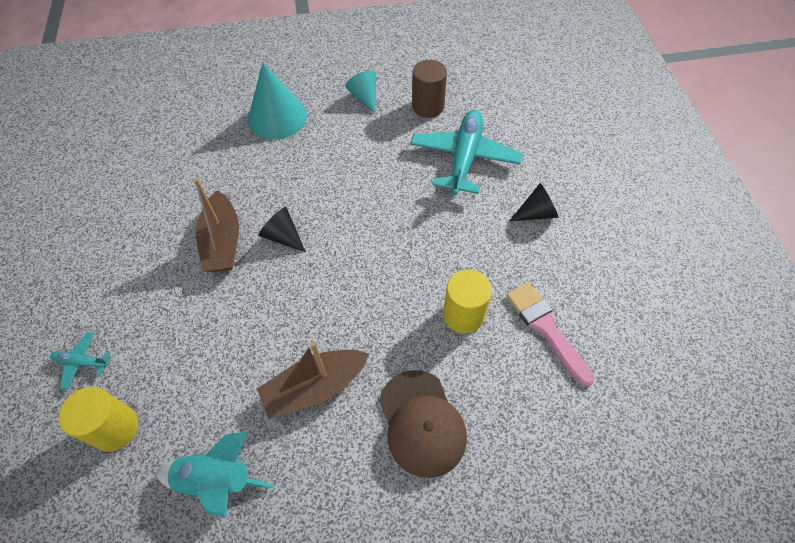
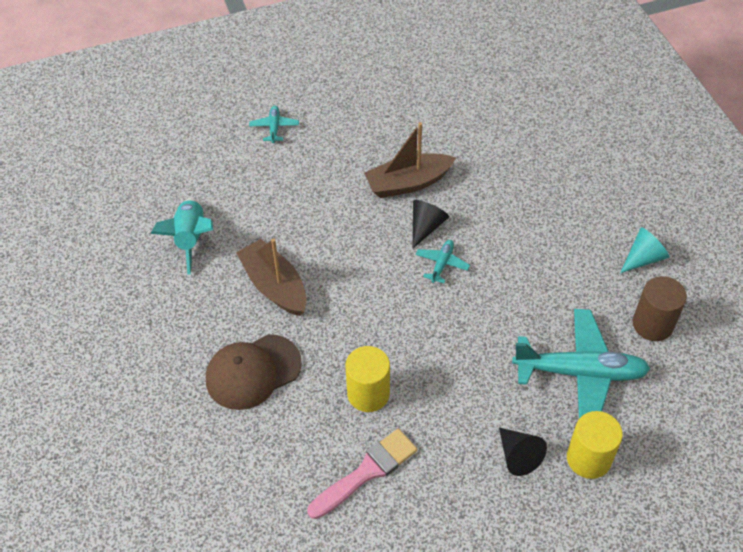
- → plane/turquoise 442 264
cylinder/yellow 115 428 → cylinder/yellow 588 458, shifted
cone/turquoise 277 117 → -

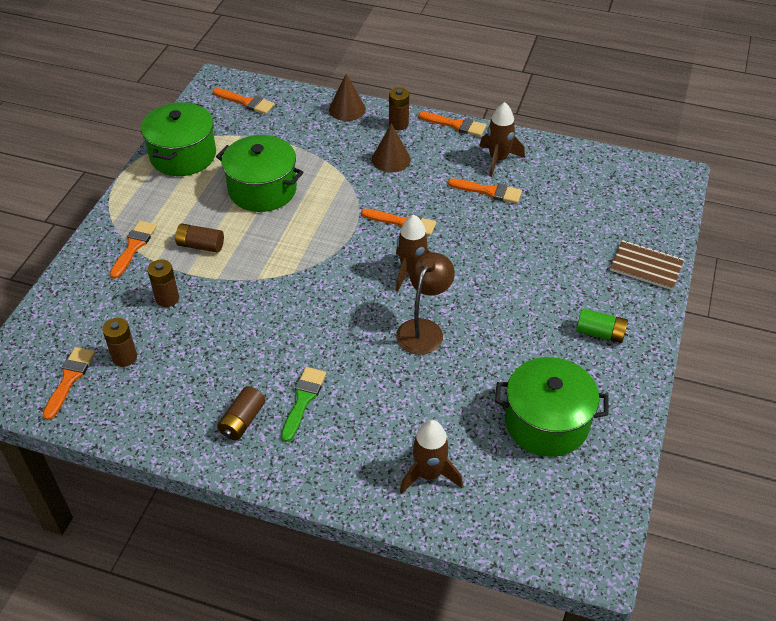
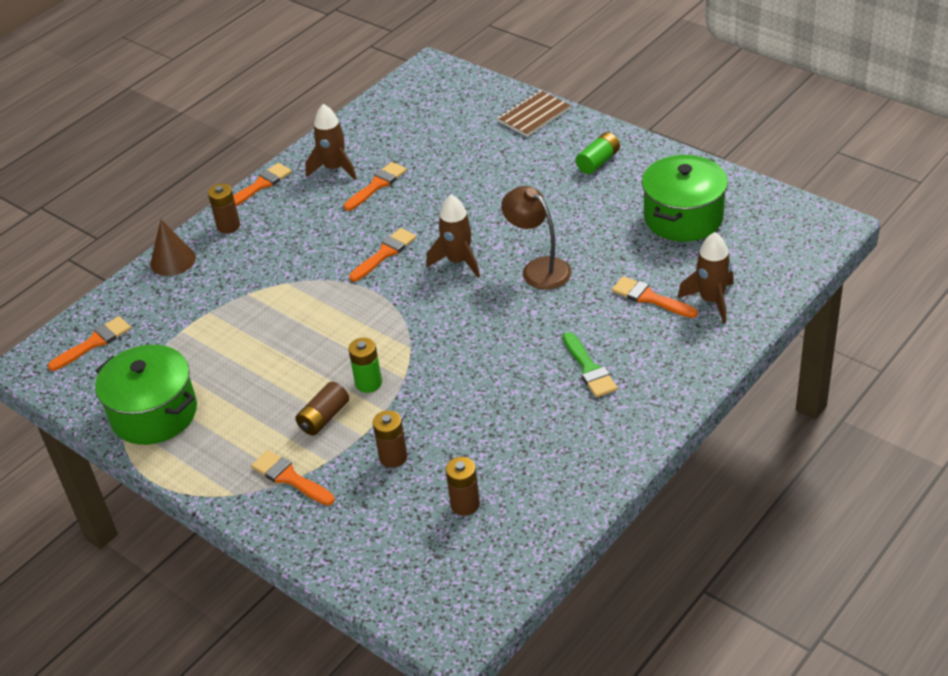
- → battery/green 368 383
brush/green 303 400 → brush/green 589 369, 150 degrees counterclockwise
brush/orange 69 379 → brush/orange 649 298, shifted
pot/green 262 190 → -
battery/brown 242 421 → -
cone/brown 391 159 → -

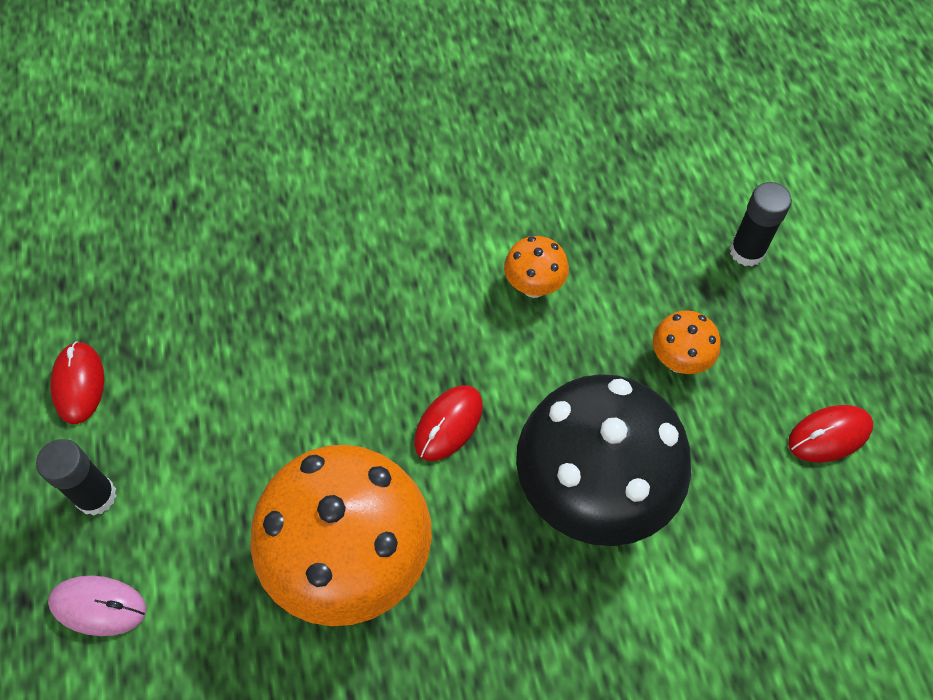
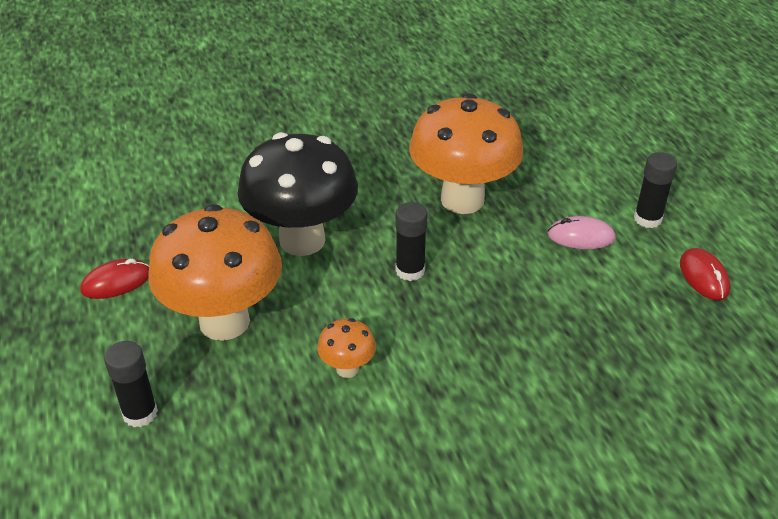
mushroom/orange 678 361 → mushroom/orange 224 321, x2.29
mouse/red 448 424 → glue stick/black 410 271
mouse/pink 98 606 → mouse/pink 581 236, shifted

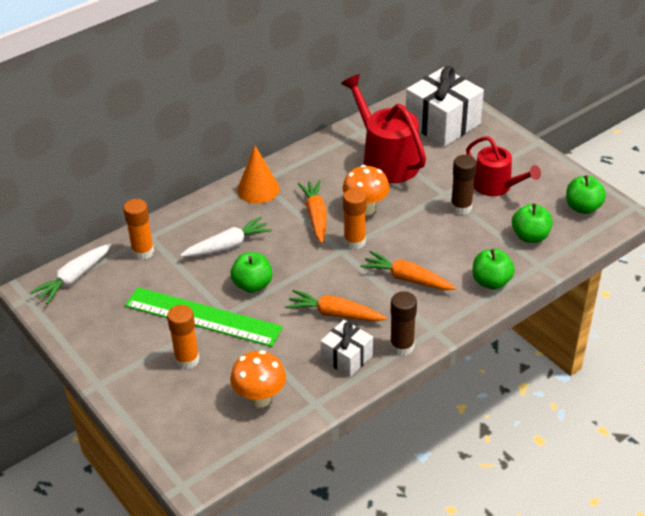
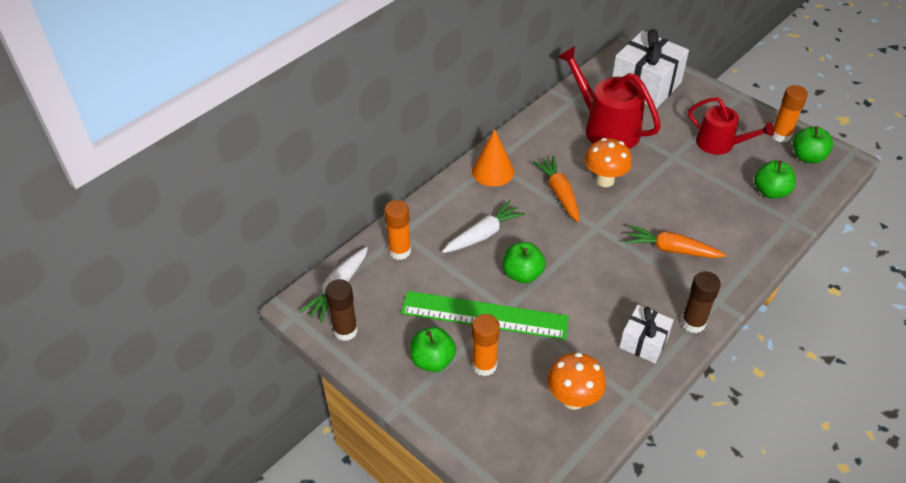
glue stick/brown 461 207 → glue stick/brown 345 331, shifted
apple/green 491 282 → apple/green 433 360, shifted
glue stick/orange 354 242 → glue stick/orange 780 135, shifted
carrot/orange 335 314 → -

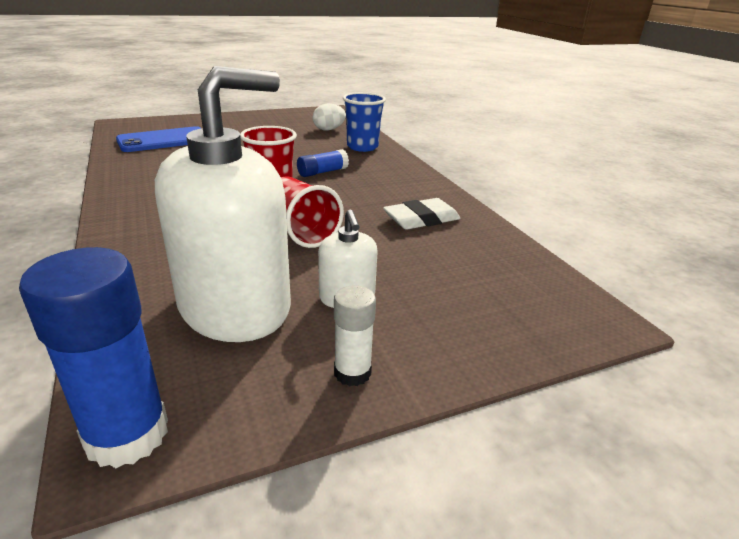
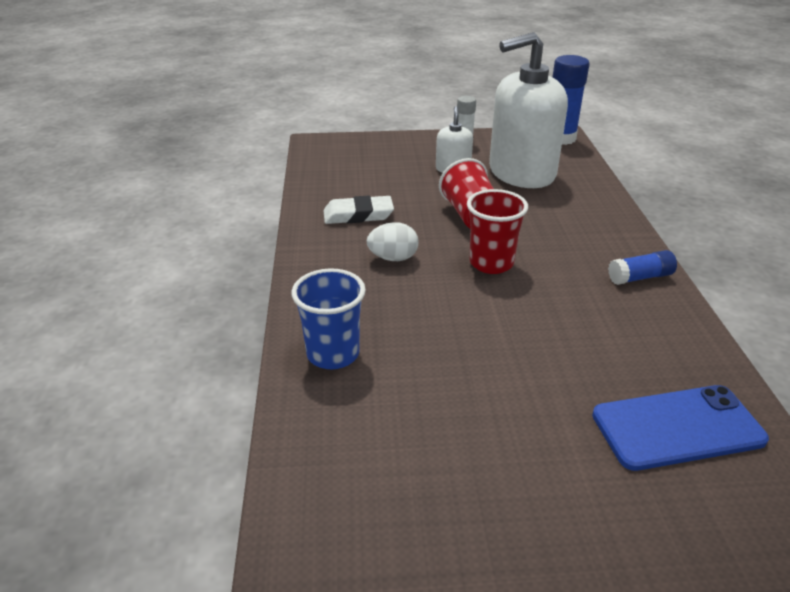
egg/white 329 129 → egg/white 393 258, shifted
glue stick/blue 322 172 → glue stick/blue 640 277, shifted

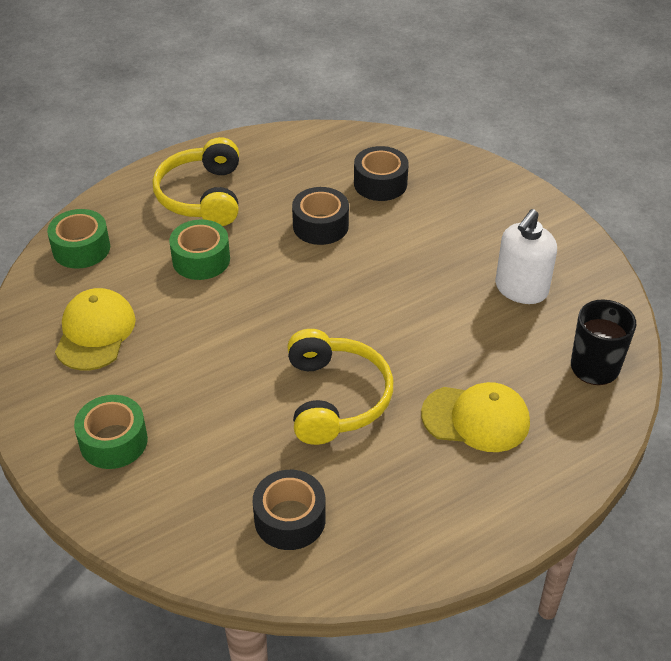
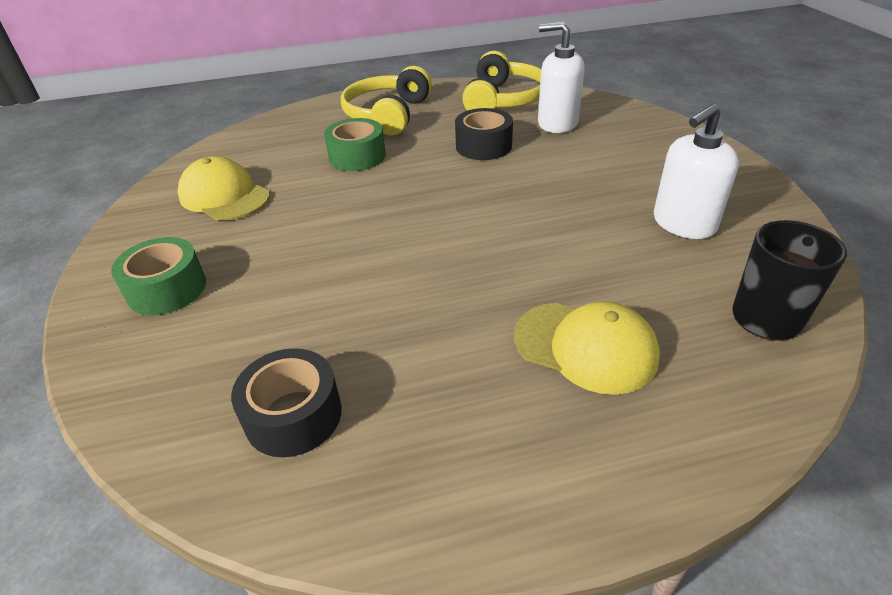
cap/yellow 95 332 → cap/yellow 224 196, 75 degrees counterclockwise
headphones/yellow 335 398 → headphones/yellow 504 100, shifted
tape/black 380 183 → soap dispenser/white 557 123
tape/green 81 248 → -

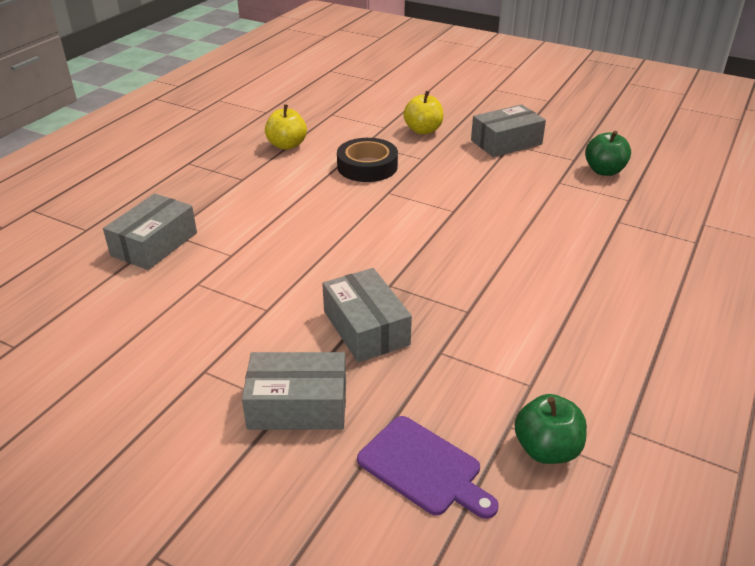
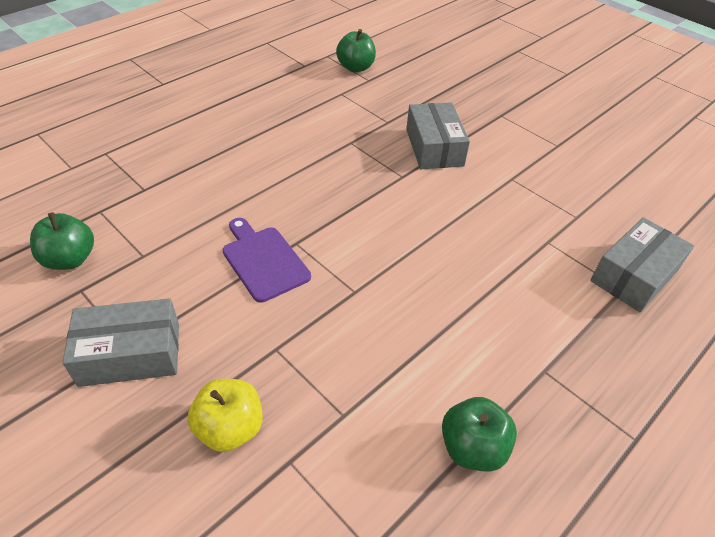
cutting board/purple 424 468 → cutting board/purple 263 260, shifted
apple/yellow 287 145 → apple/green 472 448
box/grey 298 405 → -
tape/black 367 166 → -

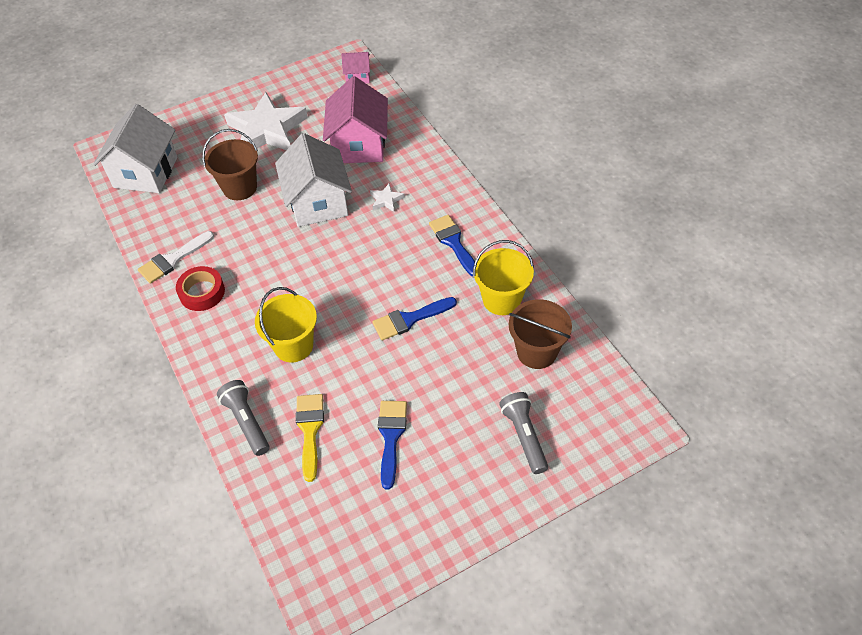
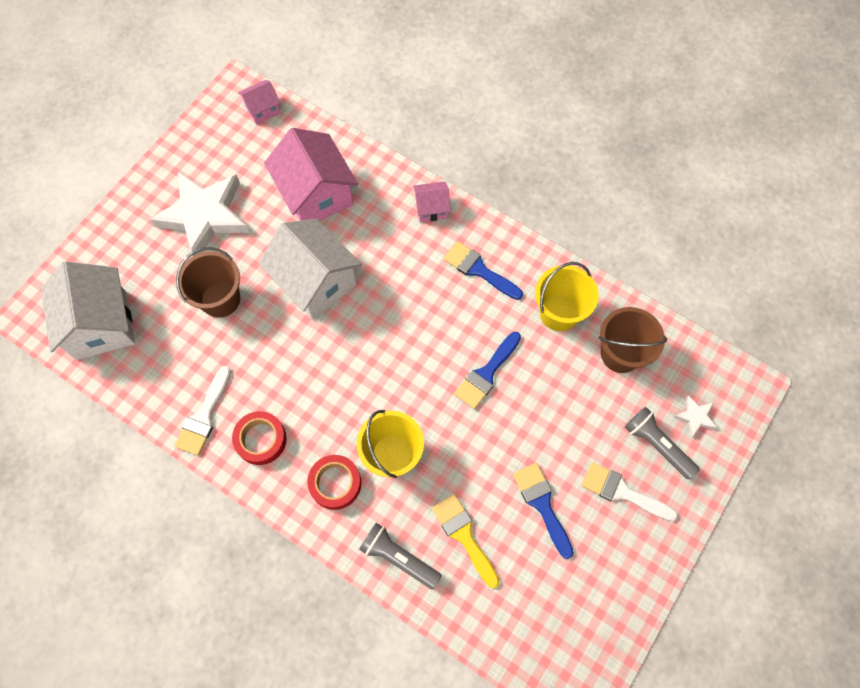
- → tape/red 335 483
- → house/pink 431 208
- → brush/white 622 492
star/white 386 200 → star/white 695 417, shifted

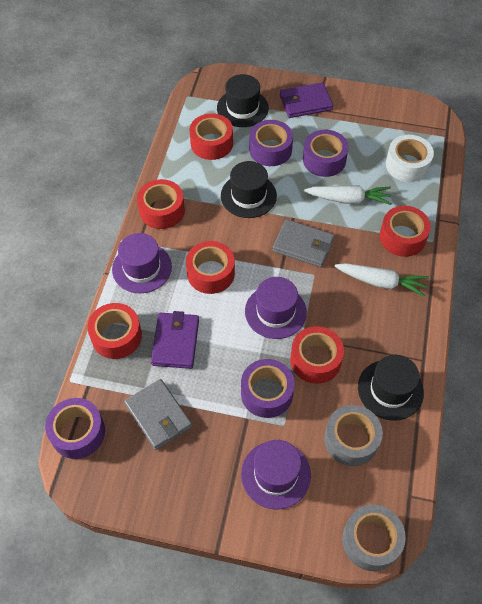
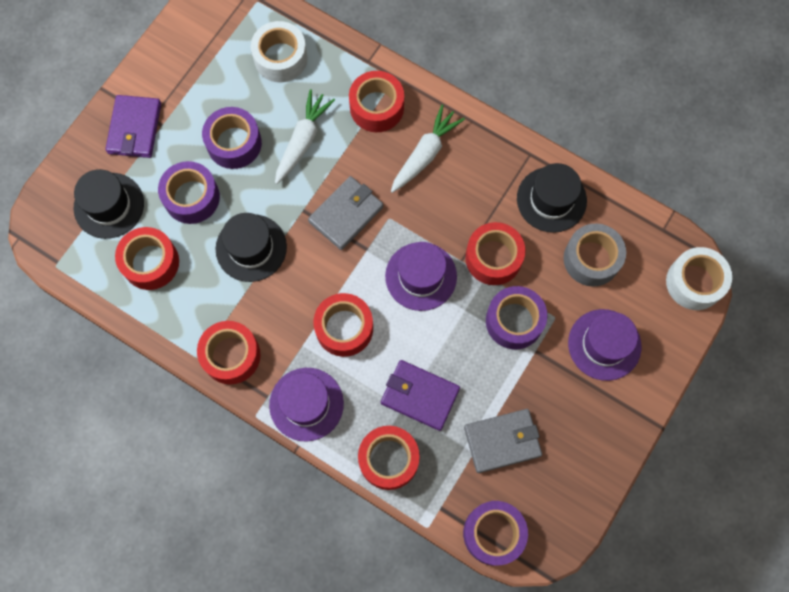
tape/grey 371 541 → tape/white 694 282

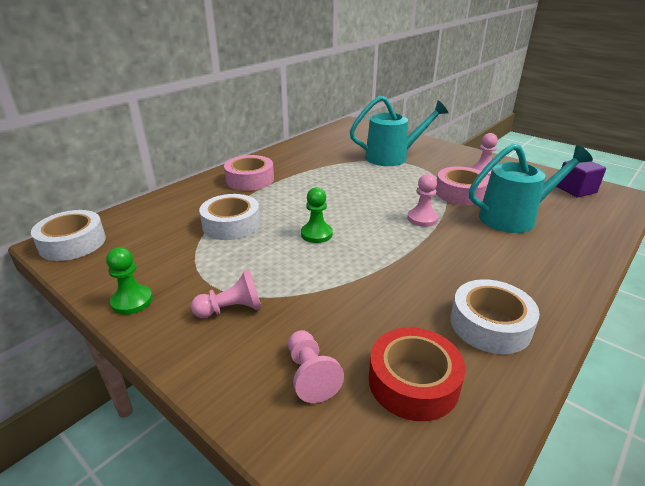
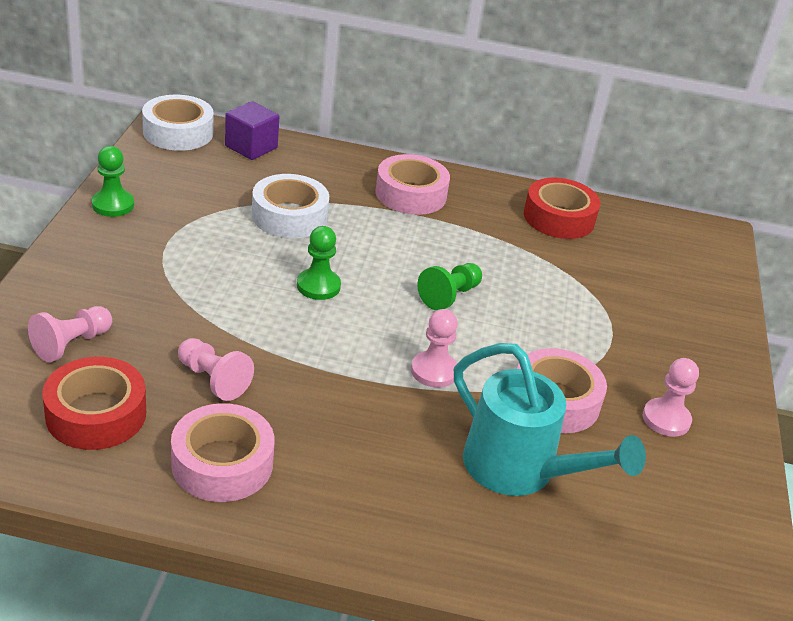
tape/white 490 324 → tape/pink 222 463
pawn/pink 231 309 → pawn/pink 213 380, shifted
cube/purple 576 190 → cube/purple 251 147, shifted
- → pawn/green 449 296
- → tape/red 559 218
watering can/turquoise 393 157 → -

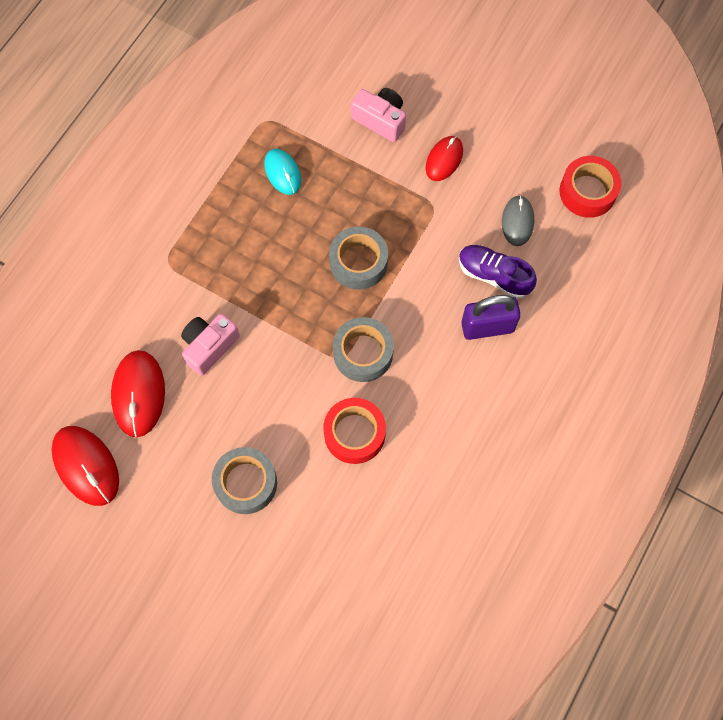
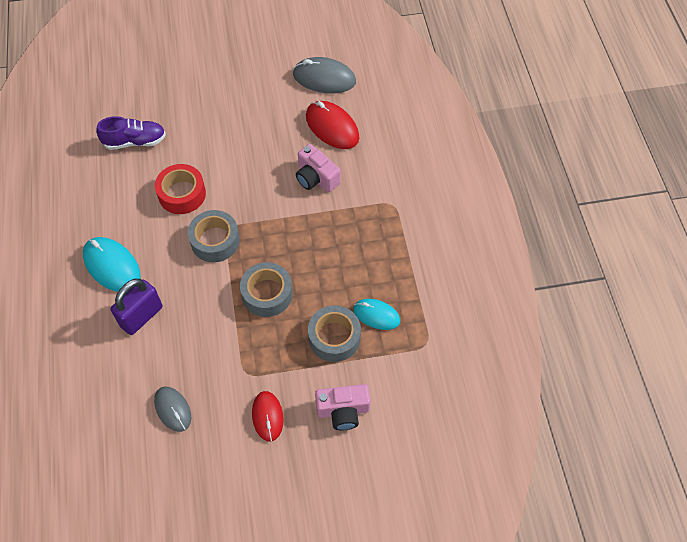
- → mouse/turquoise 112 266
shoe/purple 494 276 → shoe/purple 135 141, shifted
mouse/red 86 466 → mouse/grey 324 78
camera/pink 209 347 → camera/pink 316 178, 135 degrees clockwise
tape/grey 246 483 → tape/grey 334 337, shifted
tape/red 587 192 → -

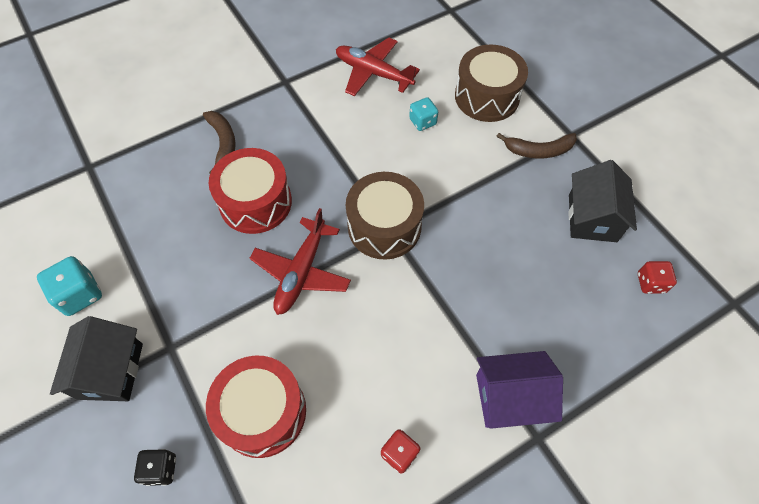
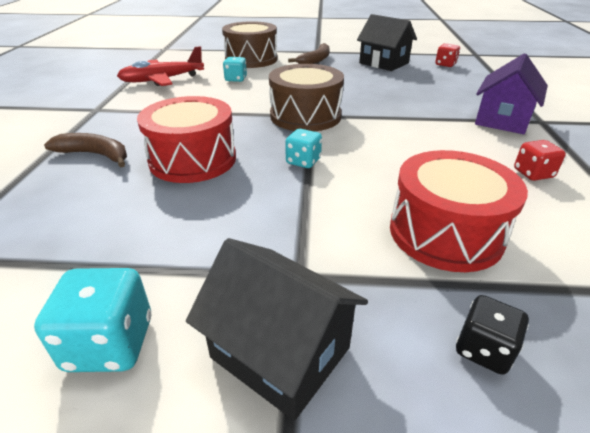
plane/red 301 272 → dice/turquoise 303 161

